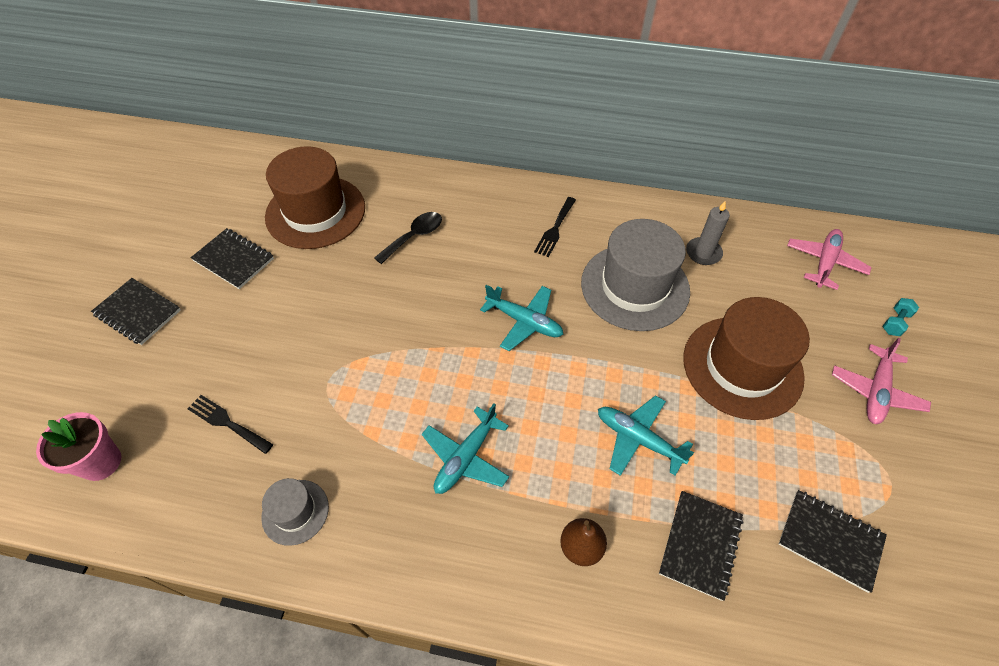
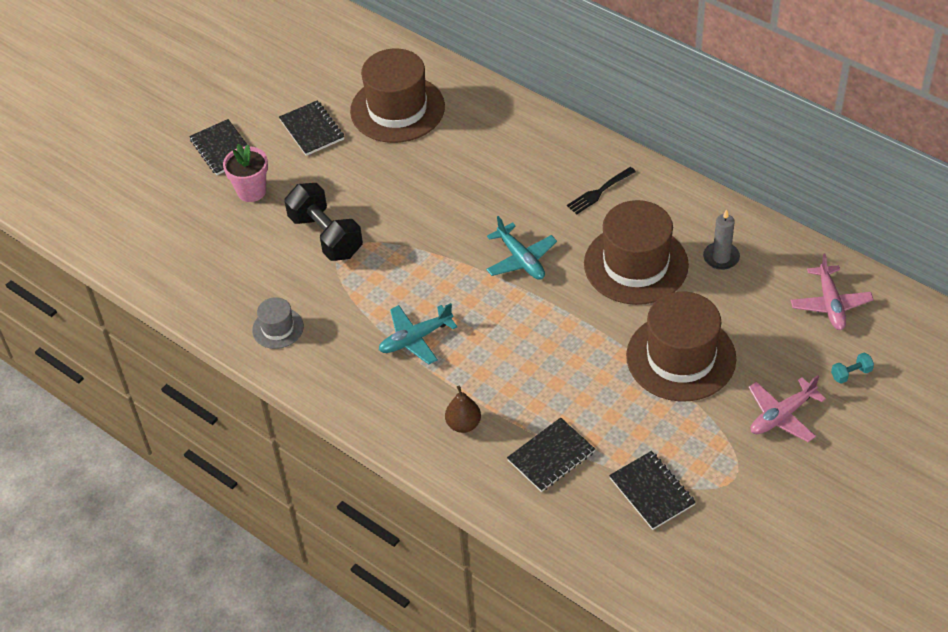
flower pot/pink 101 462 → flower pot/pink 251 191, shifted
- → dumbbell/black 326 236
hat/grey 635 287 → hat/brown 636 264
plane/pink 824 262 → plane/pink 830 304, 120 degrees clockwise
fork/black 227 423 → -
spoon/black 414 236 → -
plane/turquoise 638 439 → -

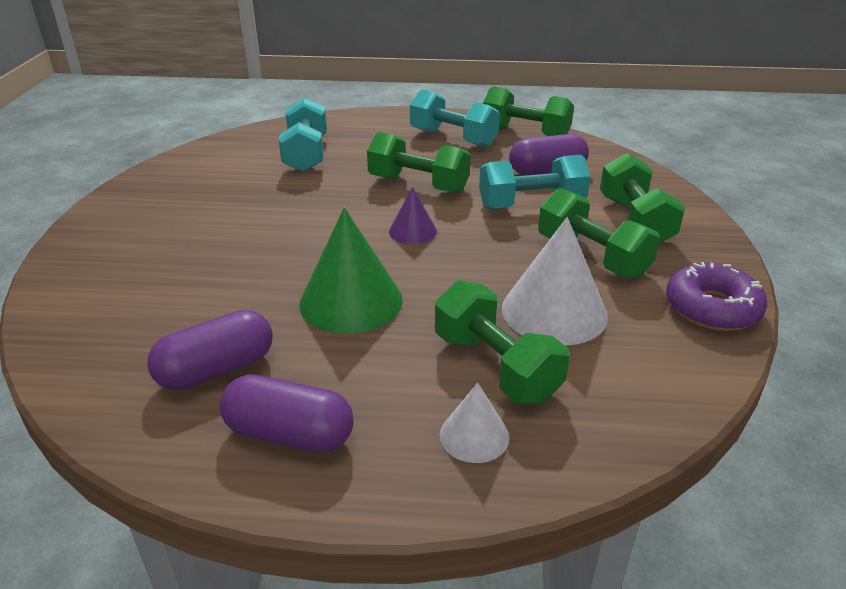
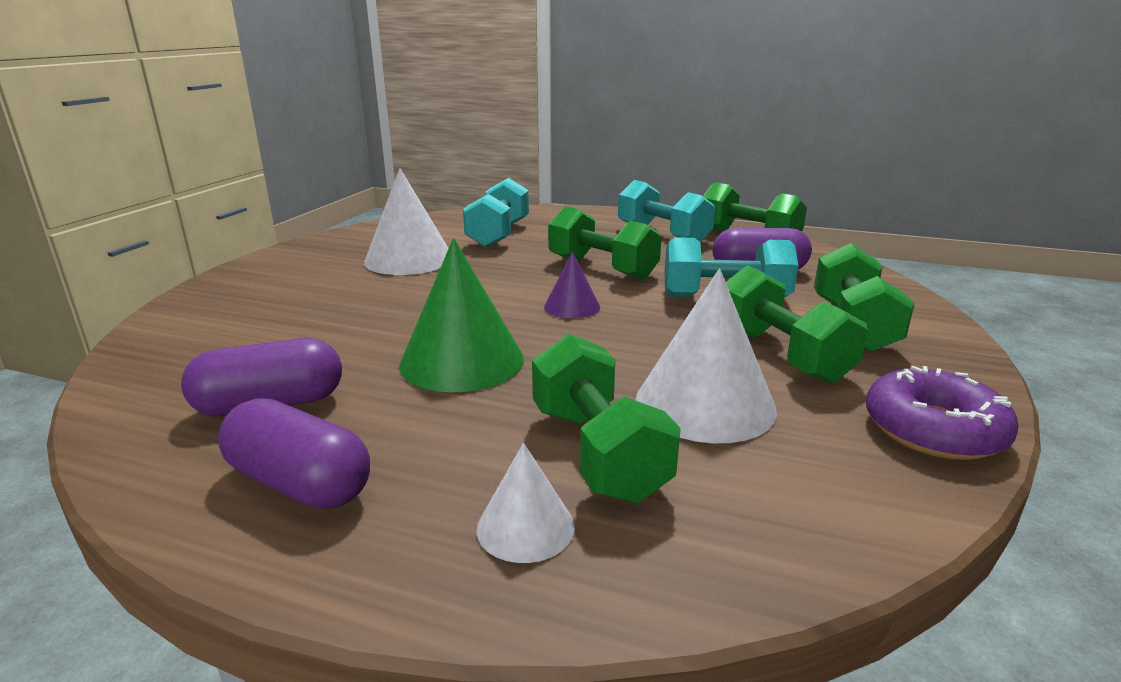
- → cone/white 409 259

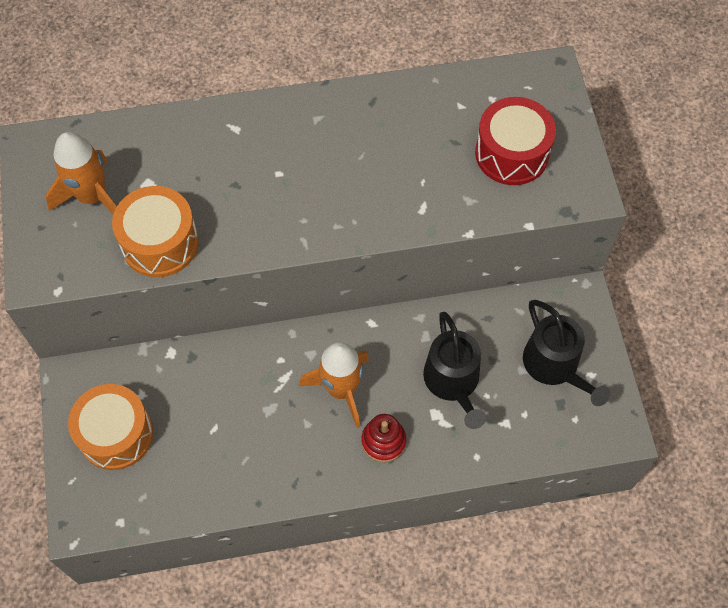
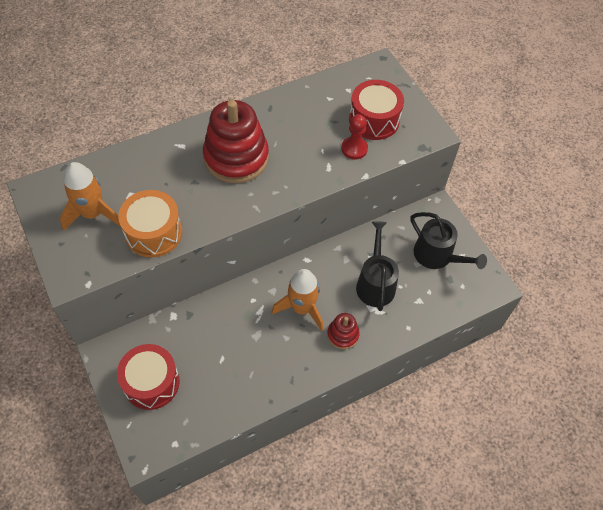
drum/orange 116 434 → drum/red 151 382
- → stacking toy/red 236 157
- → pawn/red 354 149
watering can/black 453 382 → watering can/black 375 283, 150 degrees counterclockwise

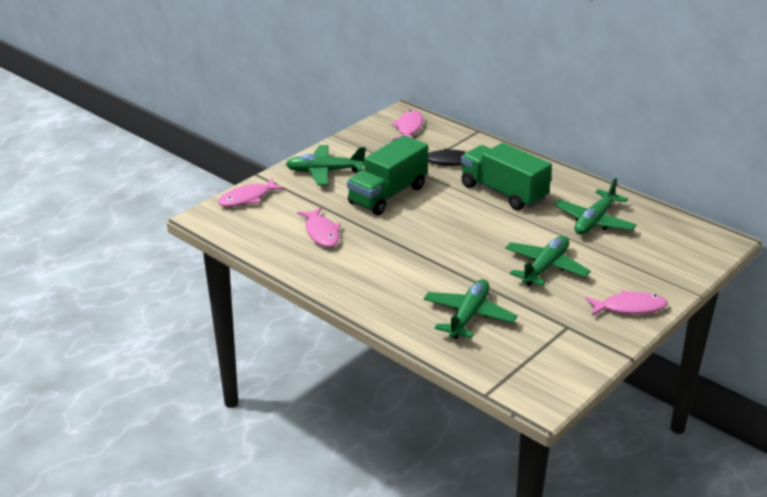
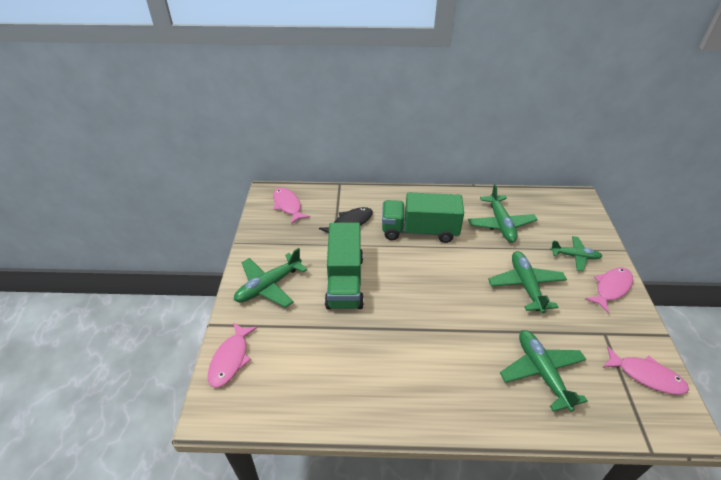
- → plane/green 575 256
fish/pink 321 233 → fish/pink 646 376, shifted

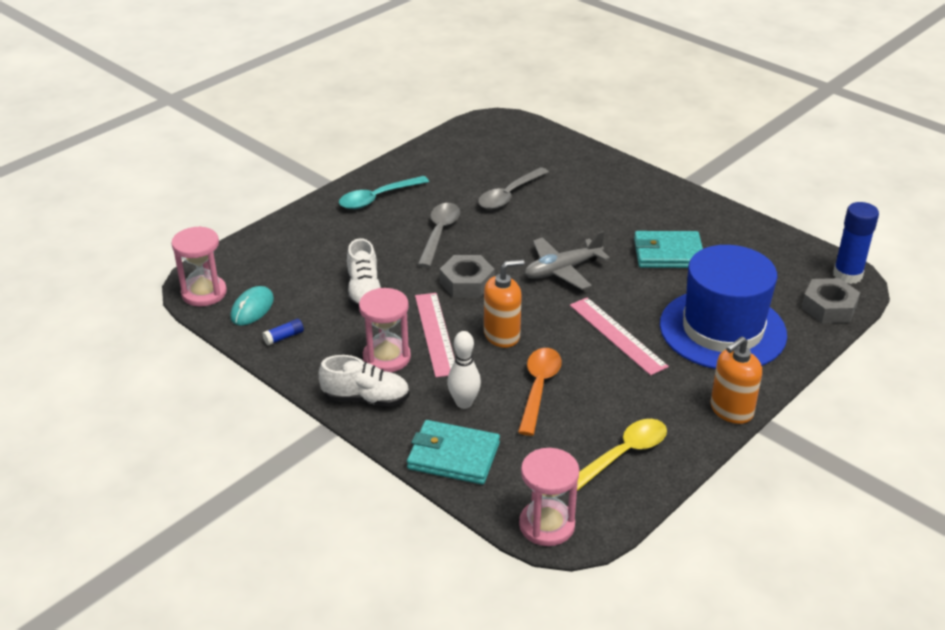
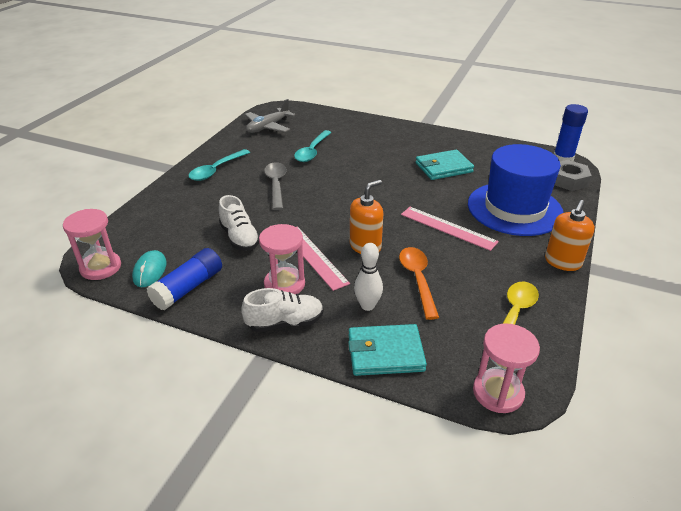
glue stick/blue 284 337 → glue stick/blue 188 288, x2.16
plane/grey 562 270 → plane/grey 268 127, shifted
spoon/grey 509 195 → spoon/turquoise 312 151
nut/grey 467 283 → -

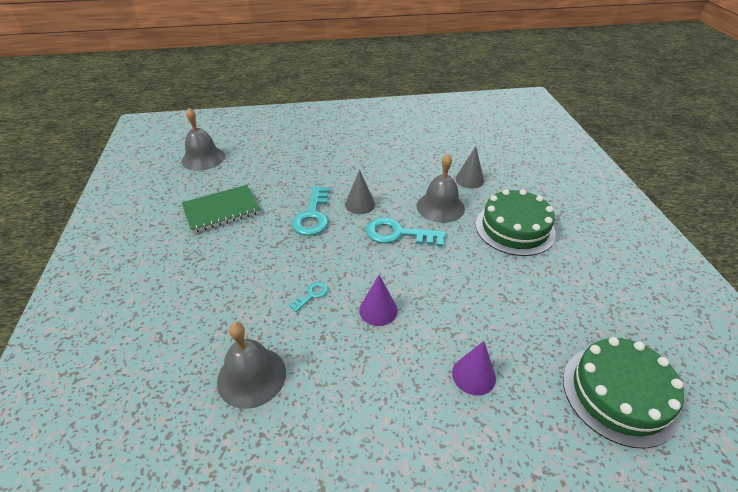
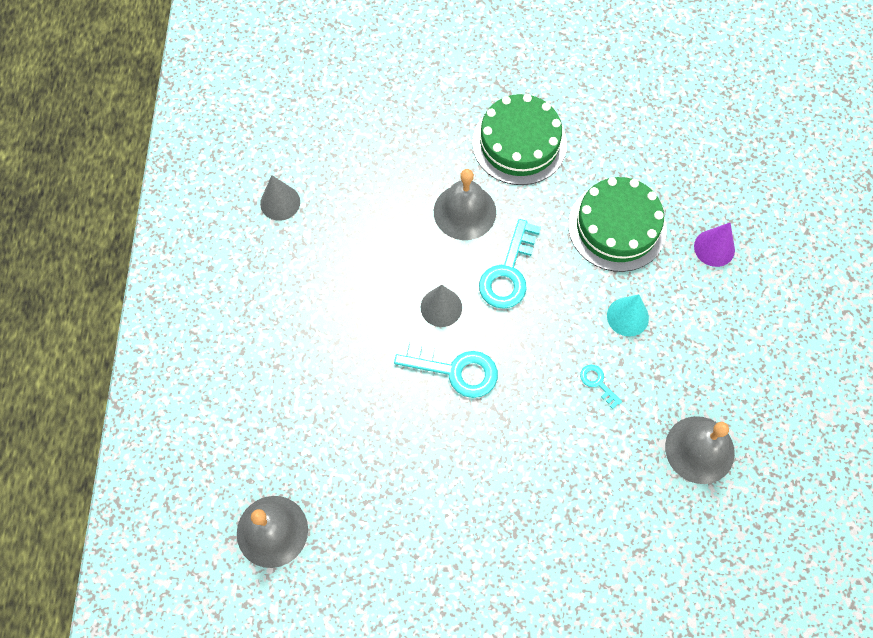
cone/grey 469 180 → cone/grey 280 202, shifted
cake/green 619 394 → cake/green 617 227, shifted
cone/purple 378 310 → cone/turquoise 627 316
notebook/green 221 210 → -

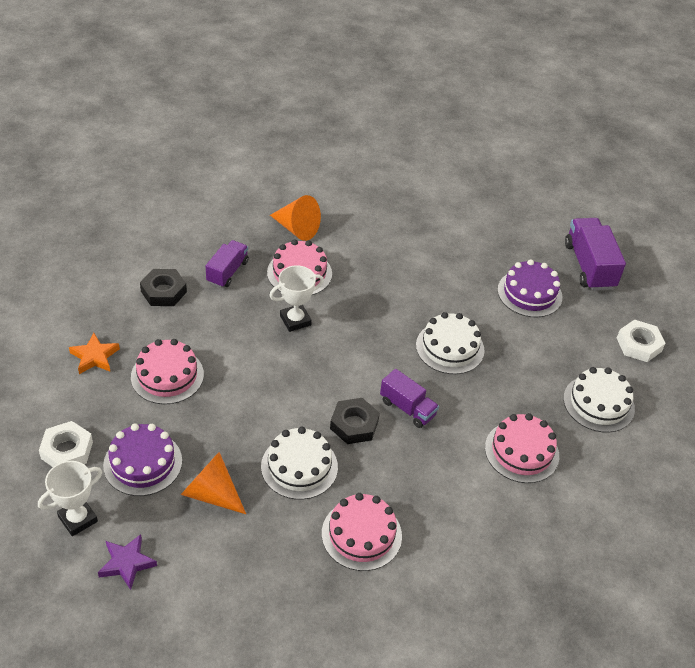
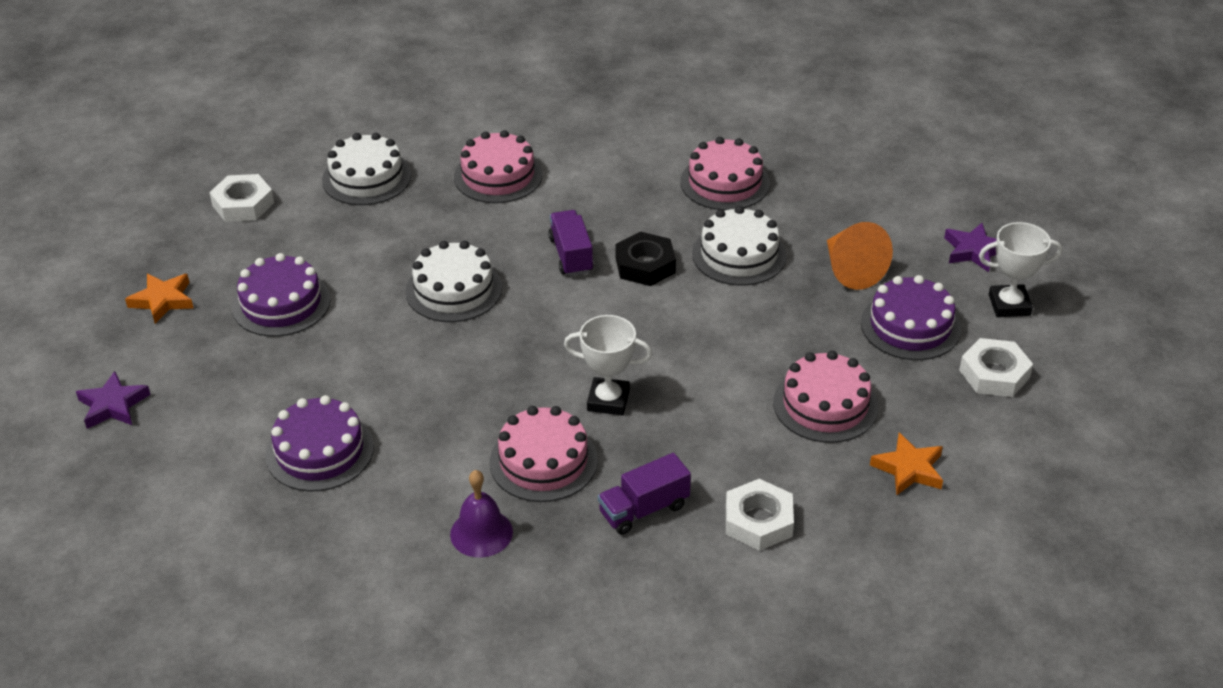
- → star/purple 113 405
truck/purple 589 266 → star/orange 163 300
- → cake/purple 320 451
cone/orange 297 229 → bell/purple 481 533
nut/black 163 291 → nut/white 758 521

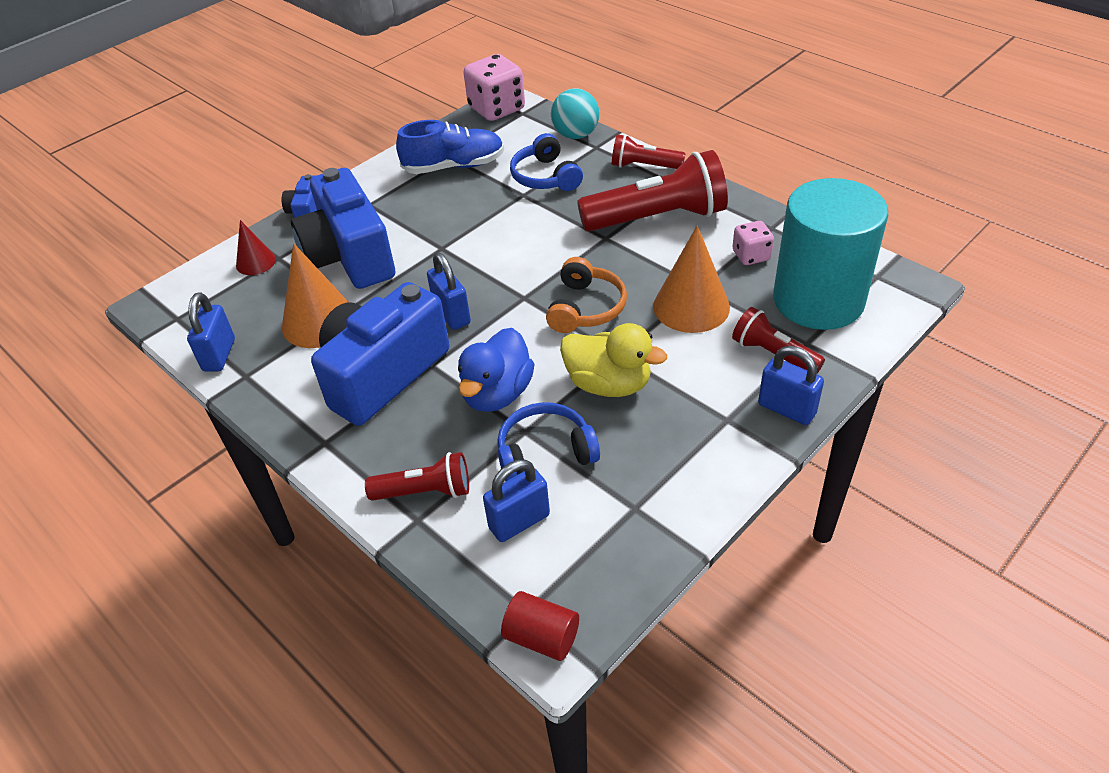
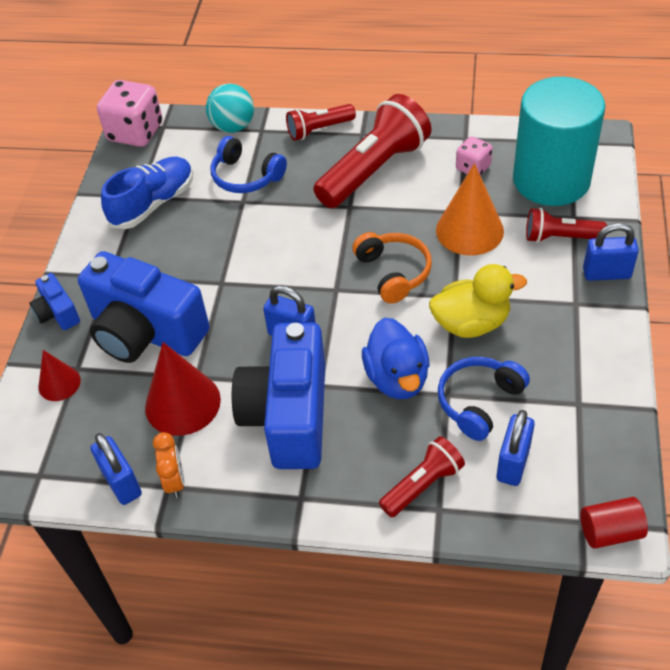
cone/orange 319 321 → cone/red 182 403
- → clock/orange 175 481

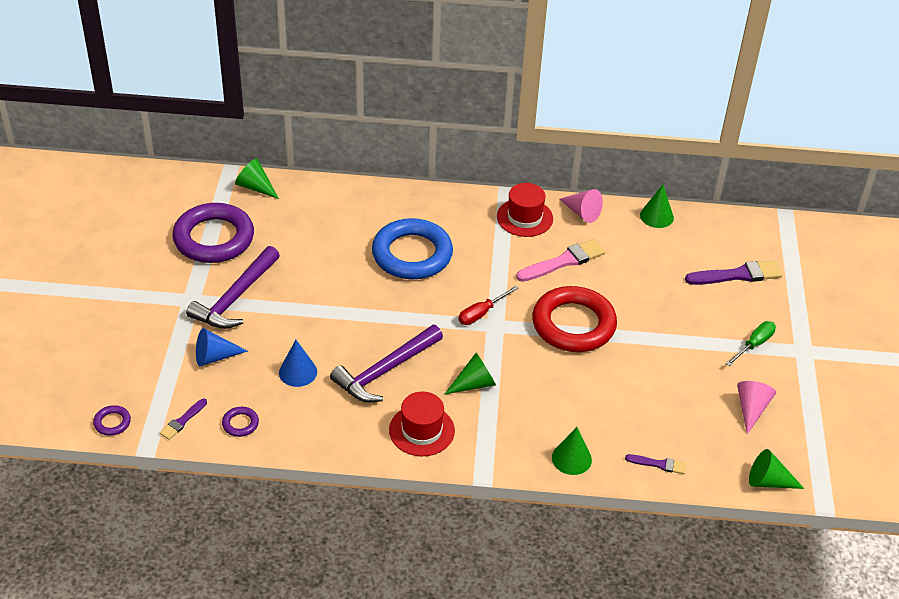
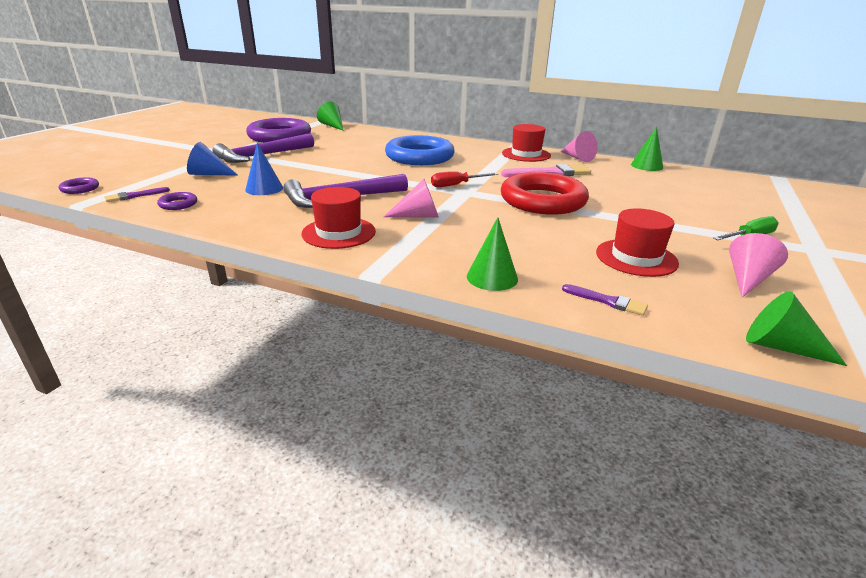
cone/green 474 384 → cone/pink 418 216
- → hat/red 636 257
brush/purple 737 275 → -

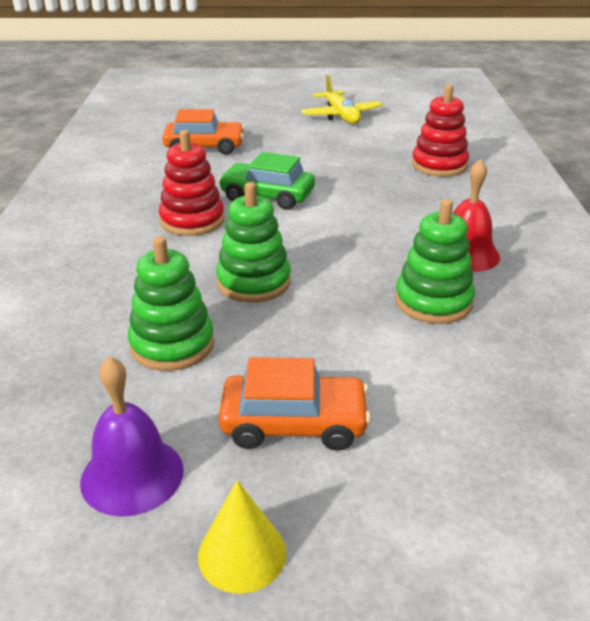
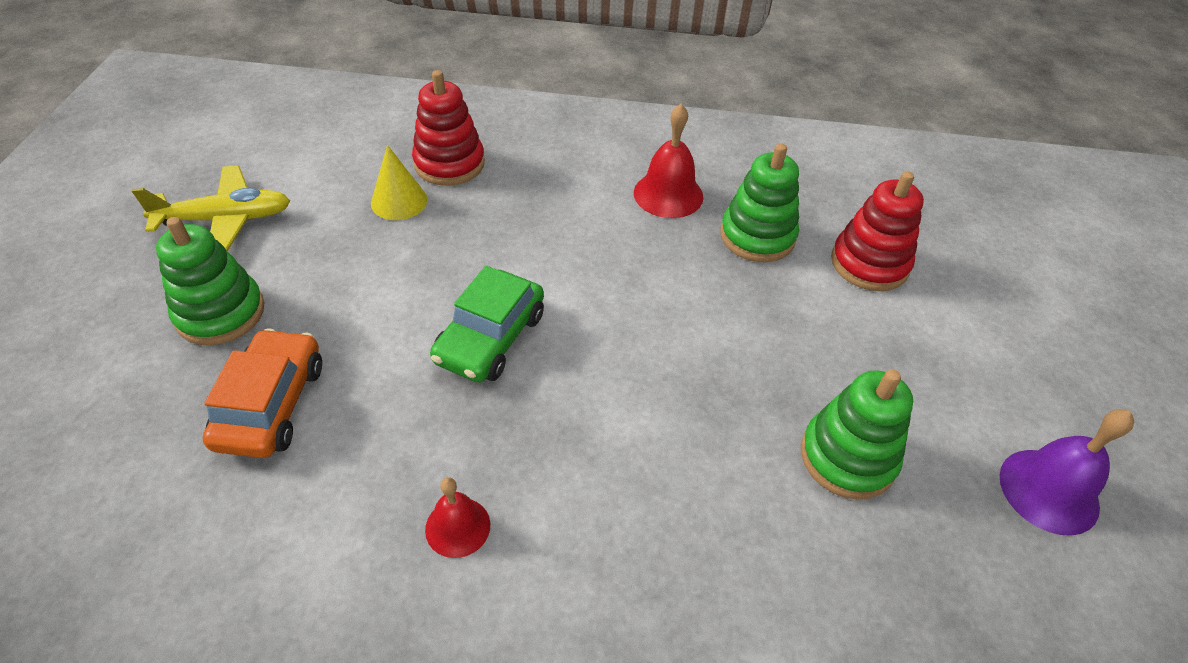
stacking toy/green 254 282 → stacking toy/green 220 313, shifted
cone/yellow 242 553 → cone/yellow 399 201, shifted
- → bell/red 457 527
stacking toy/red 192 221 → stacking toy/red 869 264, shifted
car/orange 294 423 → -

